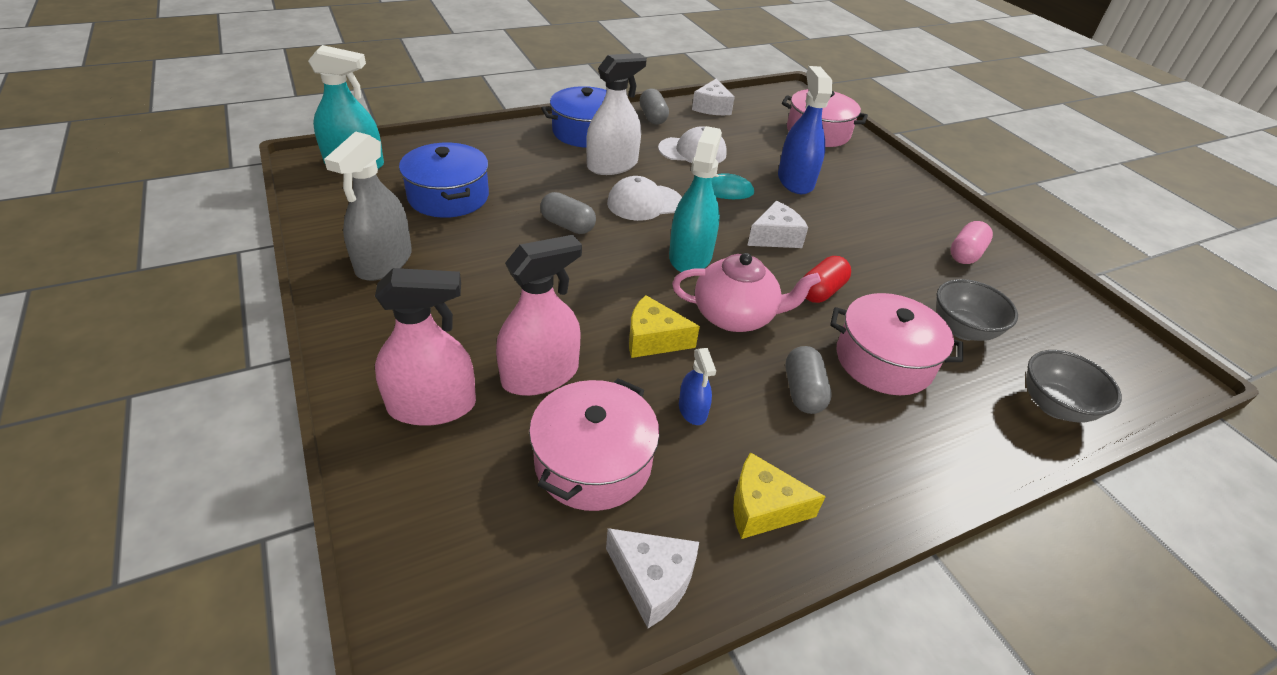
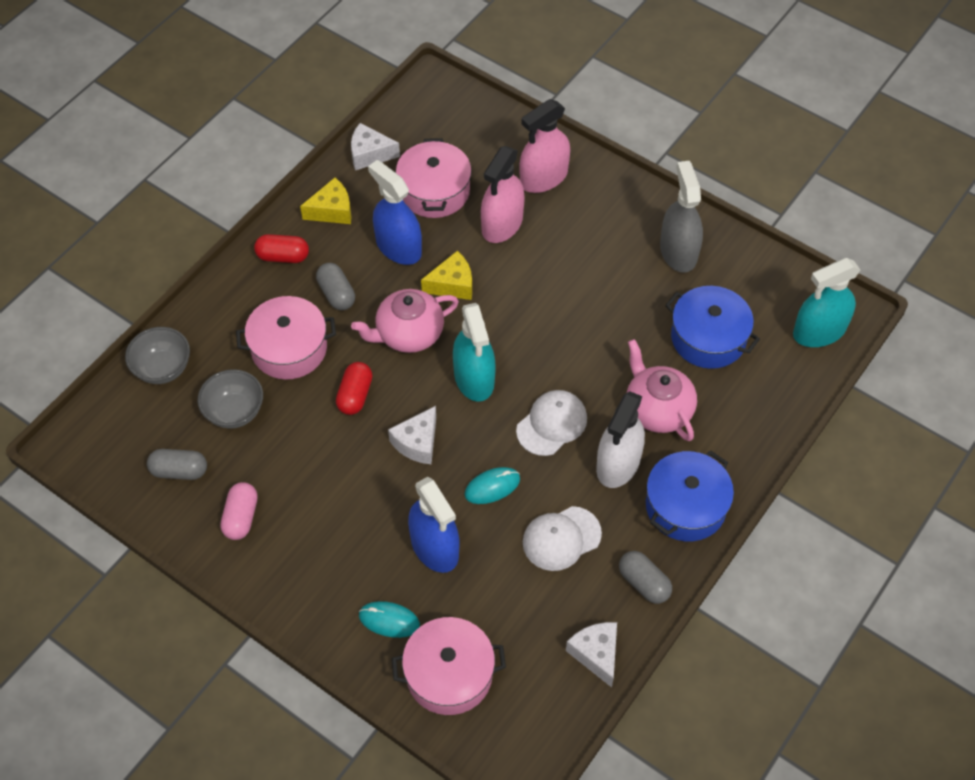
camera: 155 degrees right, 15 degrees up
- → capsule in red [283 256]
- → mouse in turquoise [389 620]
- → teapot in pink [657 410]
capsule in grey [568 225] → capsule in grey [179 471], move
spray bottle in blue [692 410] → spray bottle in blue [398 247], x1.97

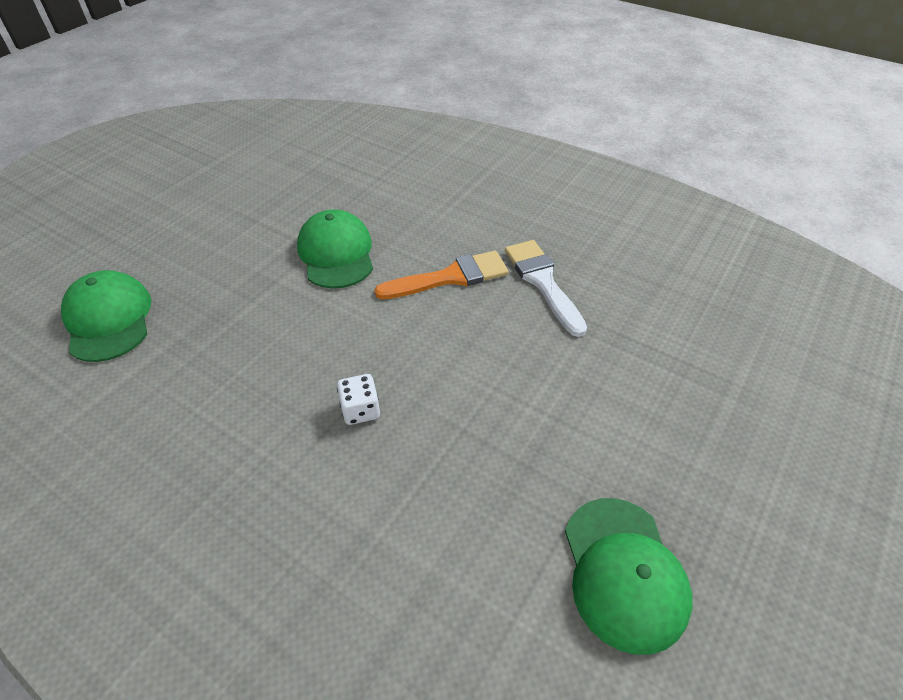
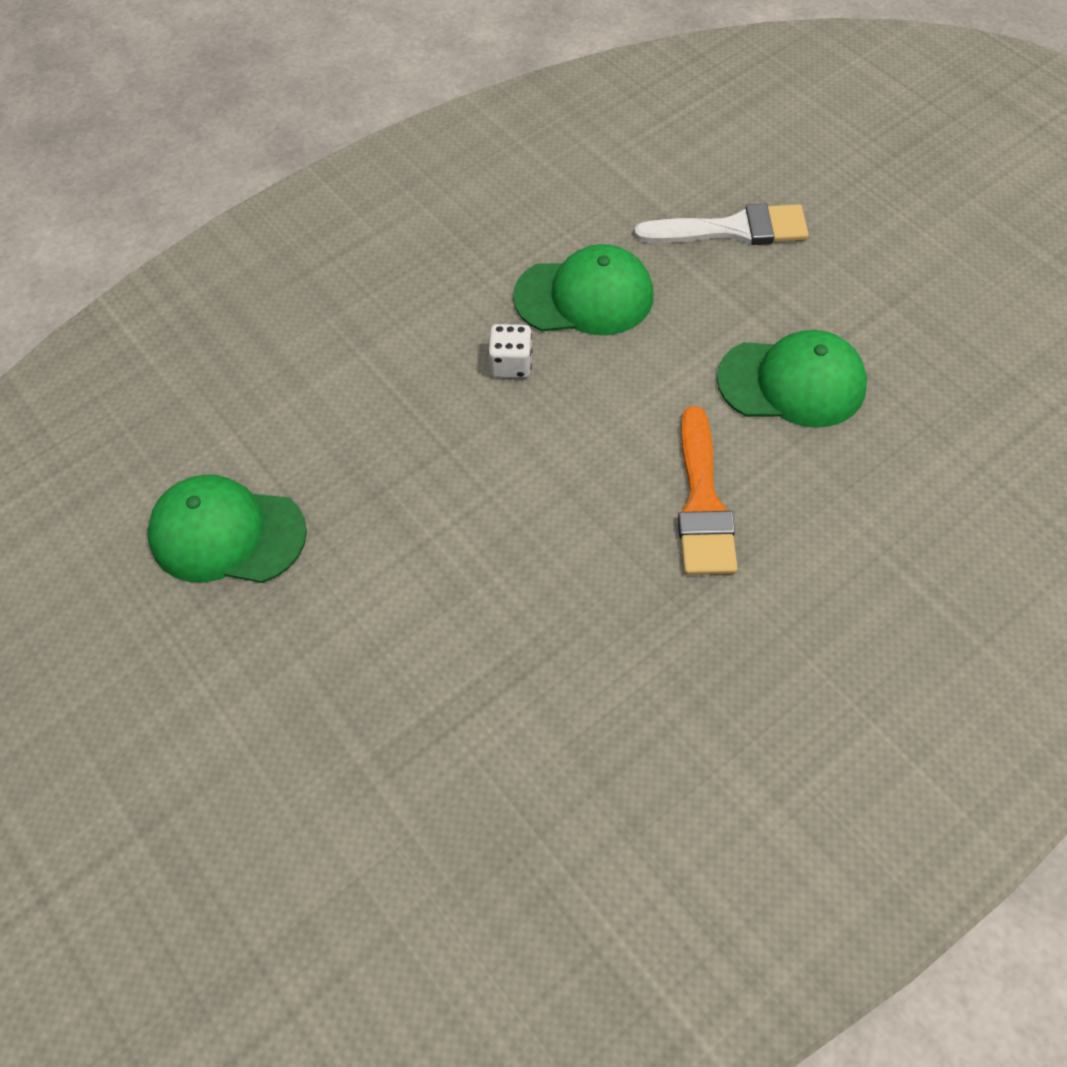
camera: 110 degrees right, 10 degrees up
cap in green [109 319] → cap in green [584 296], move
brush in white [542 282] → brush in white [732 229], move

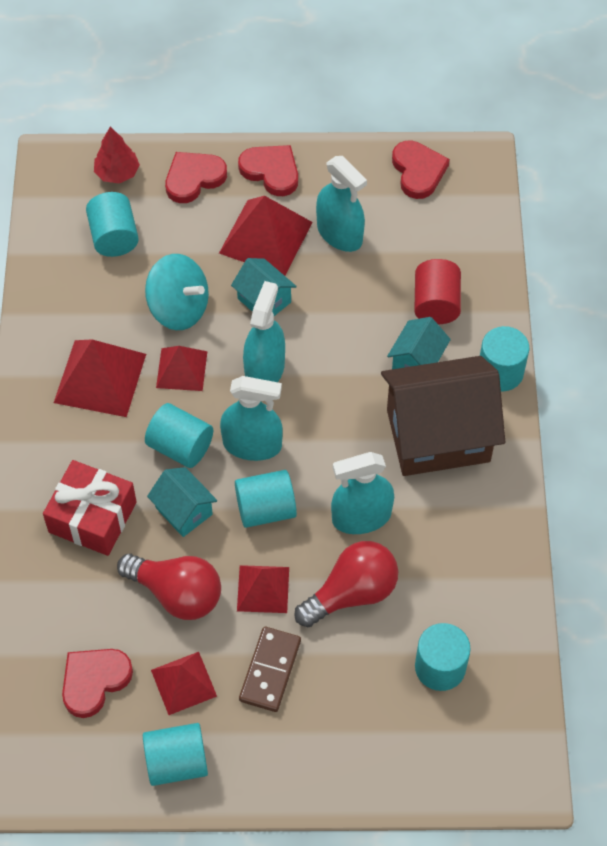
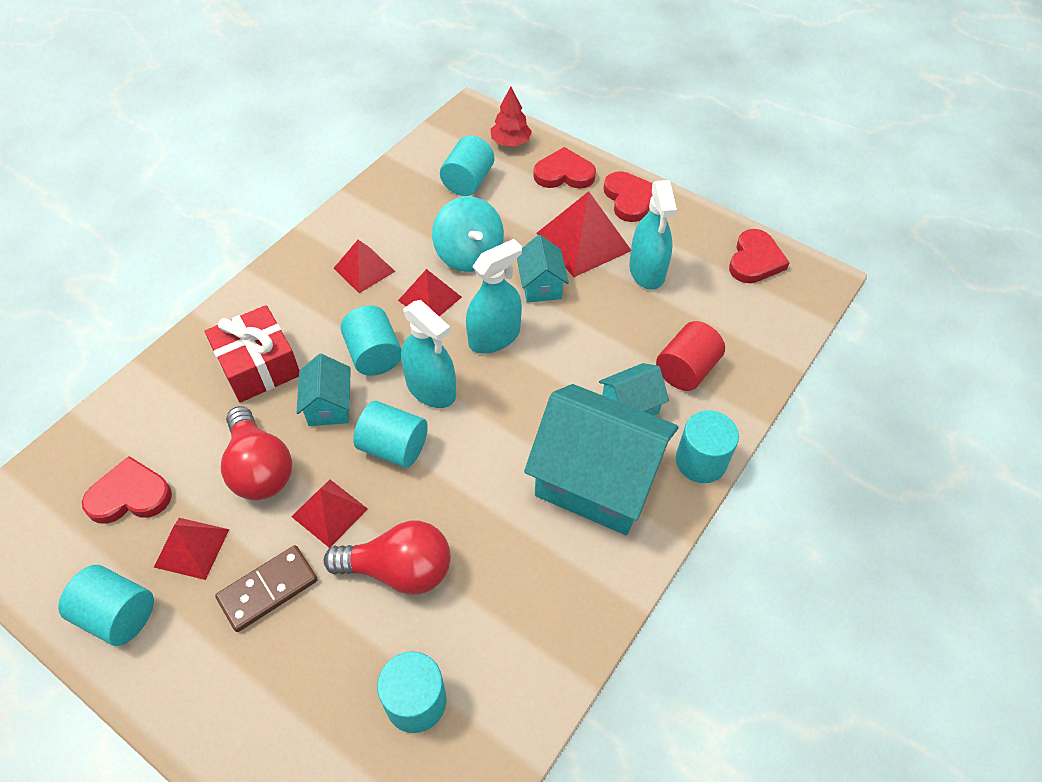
camera: 35 degrees right, 5 degrees down
spray bottle in turquoise [361 517] → -
house in brown [438 435] → house in turquoise [596 481]
pyramid in red [100 378] → pyramid in red [364 269], x0.62

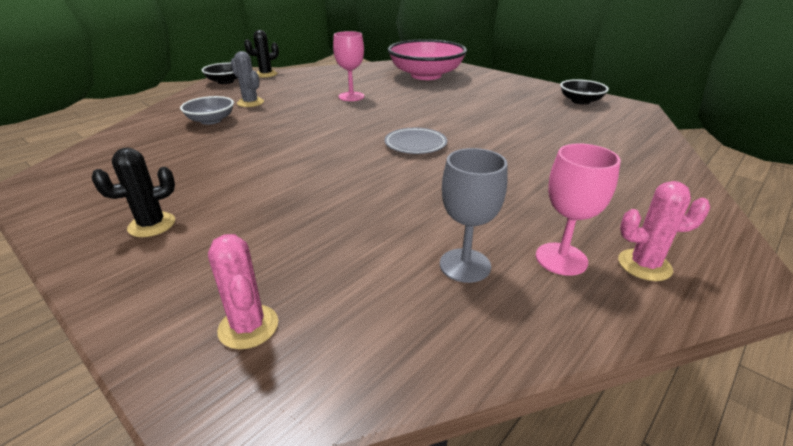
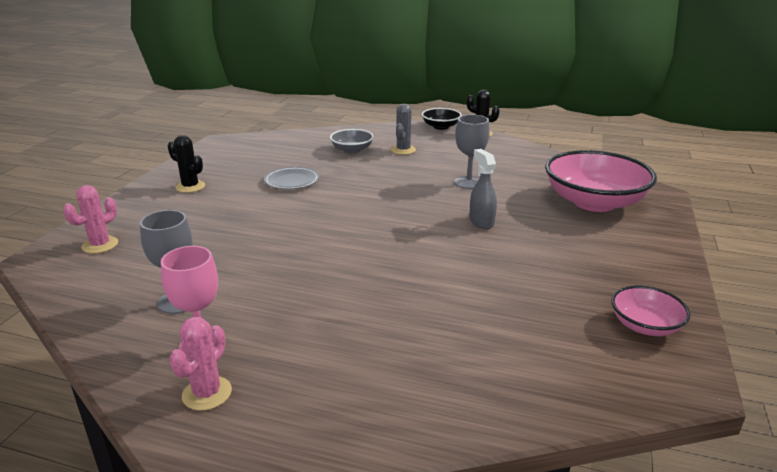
camera: 65 degrees right, 5 degrees down
- → spray bottle in grey [481 222]
plate in grey [415 144] → plate in grey [292 181], move
goblet in pink [351 96] → goblet in grey [468 182]
bowl in black [580 101] → bowl in pink [645 326]
cactus in pink [644 265] → cactus in pink [207 393], 45 degrees clockwise

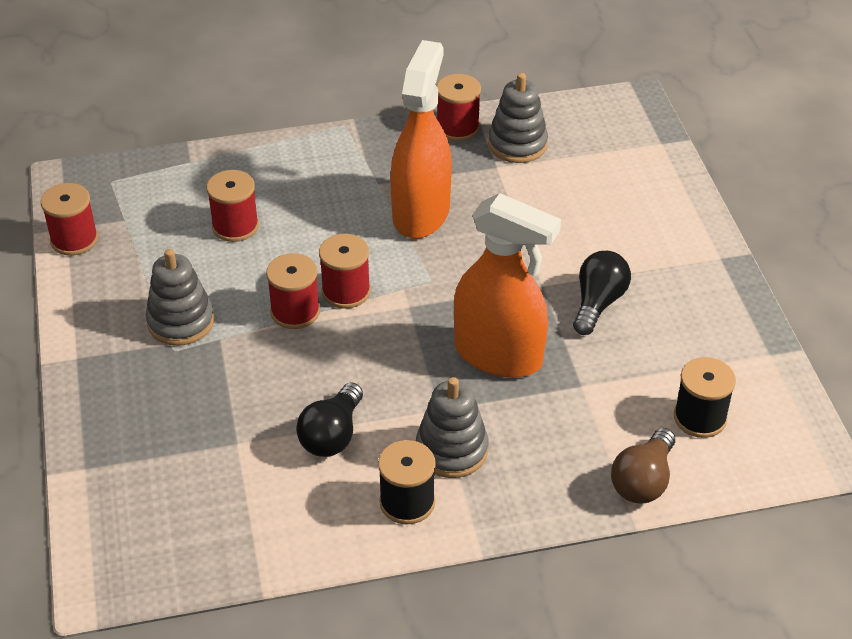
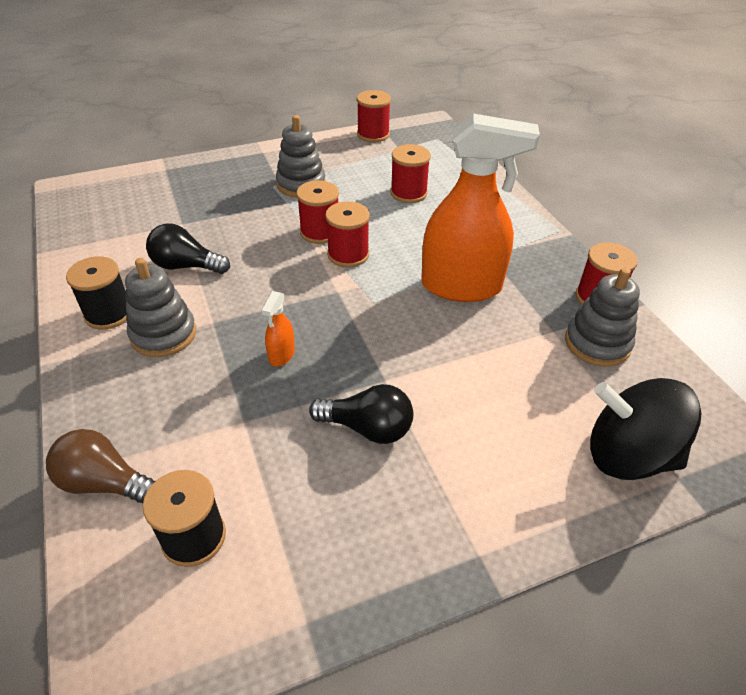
camera: 80 degrees right, 0 degrees up
- → spinning top in black [628 455]
spray bottle in orange [498 355] → spray bottle in orange [281 355], x0.41

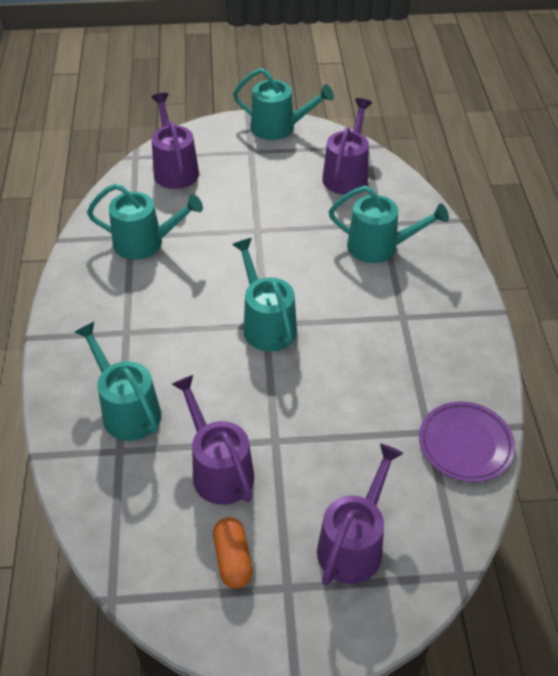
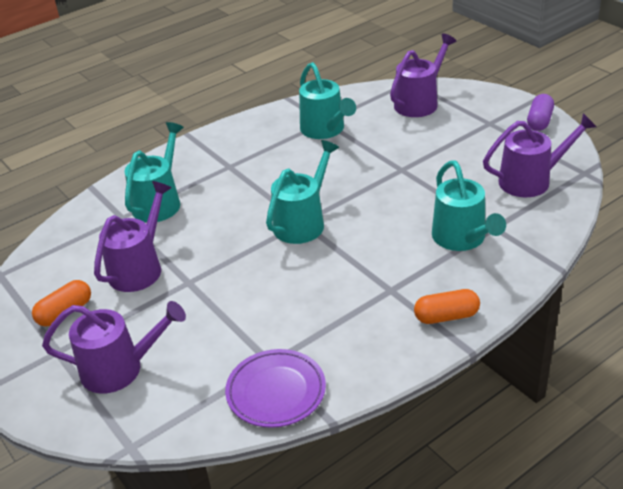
camera: 60 degrees right, 10 degrees down
- → capsule in orange [446 316]
watering can in turquoise [279 128] → capsule in purple [539 121]

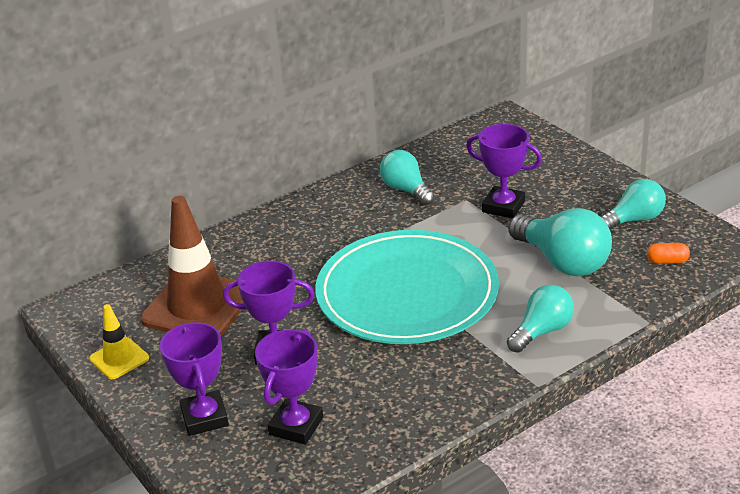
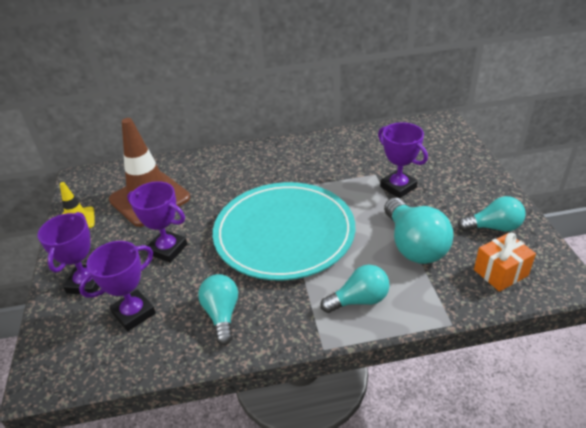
camera: 25 degrees right, 5 degrees up
light bulb in turquoise [406 190] → light bulb in turquoise [222 314], move
capsule in orange [667 261] → gift in orange [500 272]

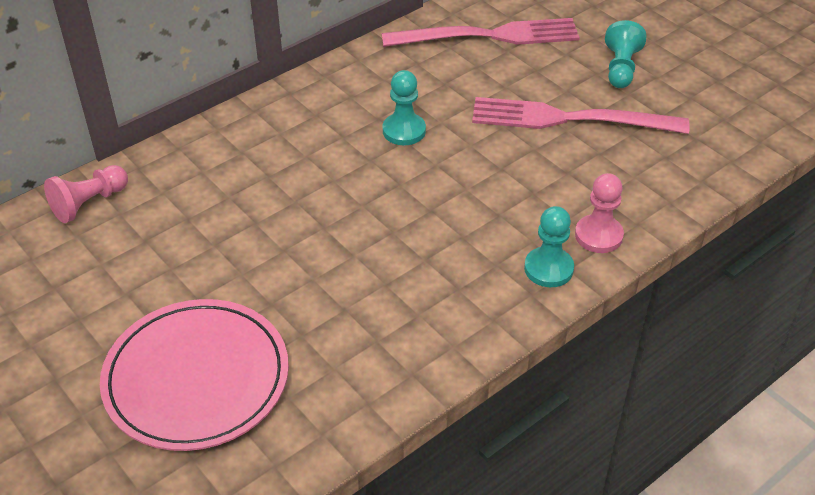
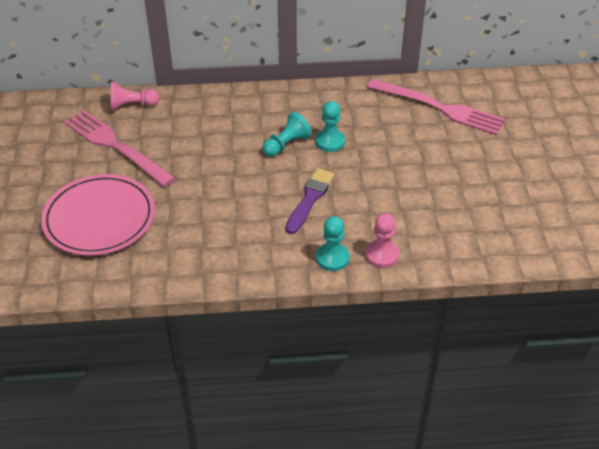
camera: 35 degrees right, 0 degrees up
- → brush in purple [310 199]
fork in pink [568 119] → fork in pink [115 146], move
pawn in turquoise [621 68] → pawn in turquoise [286 144], move

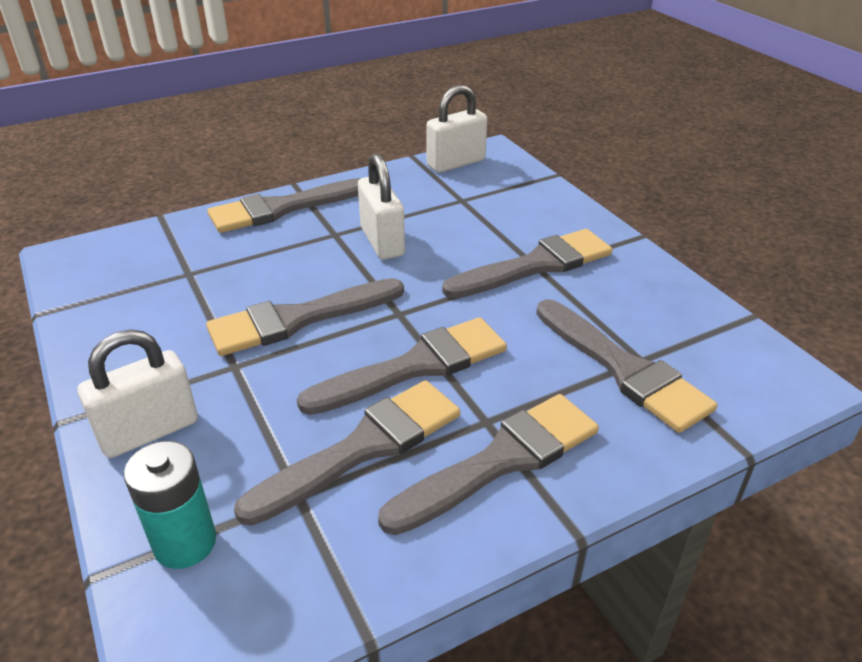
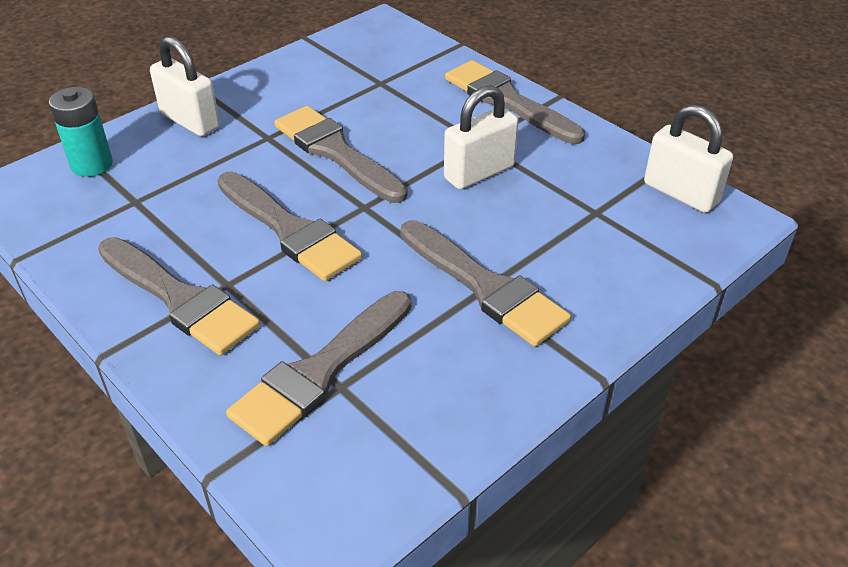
camera: 75 degrees right, 5 degrees up
brush in grey [363 447] → -

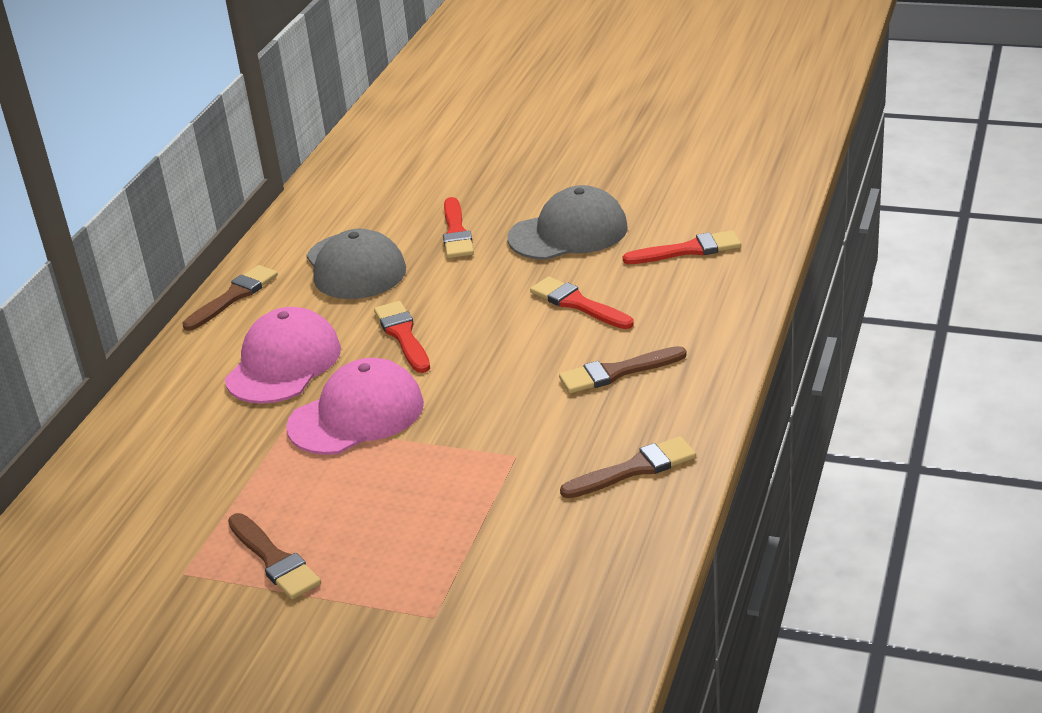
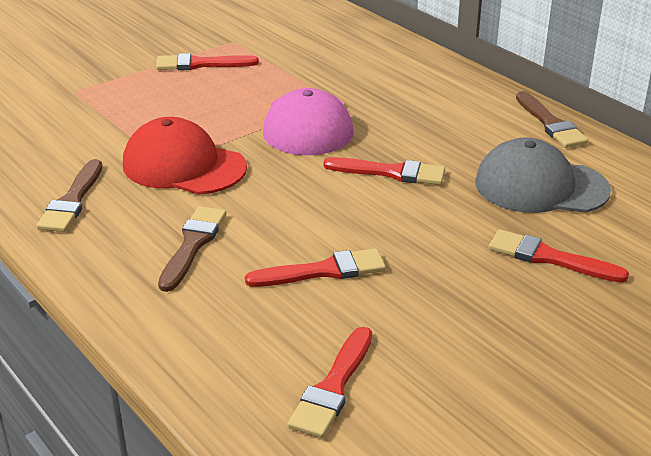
camera: 120 degrees right, 0 degrees up
cap in pink [283 363] → -
cap in grey [568 233] → -
- → cap in red [184 166]
brush in brown [274 560] → brush in red [201 64]

